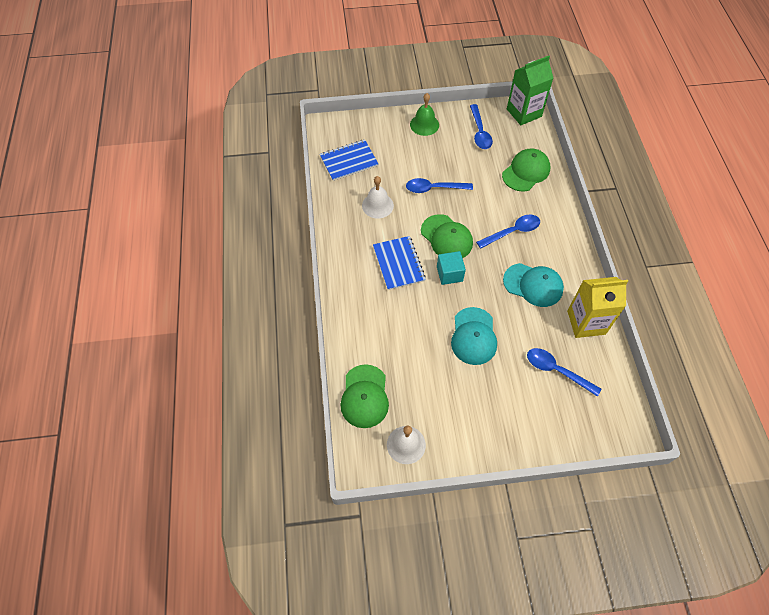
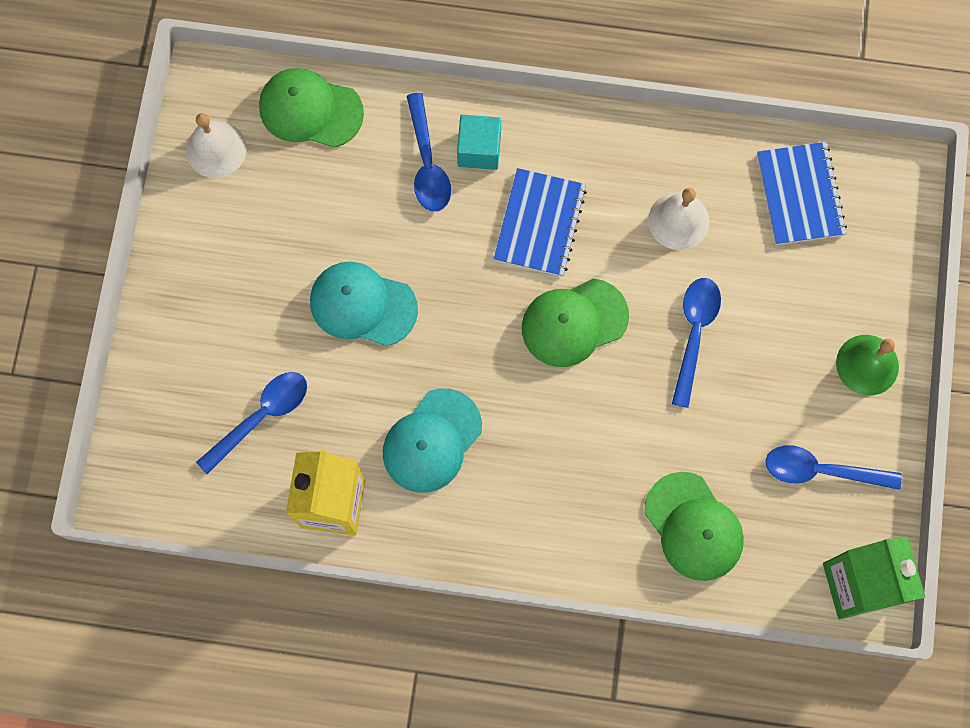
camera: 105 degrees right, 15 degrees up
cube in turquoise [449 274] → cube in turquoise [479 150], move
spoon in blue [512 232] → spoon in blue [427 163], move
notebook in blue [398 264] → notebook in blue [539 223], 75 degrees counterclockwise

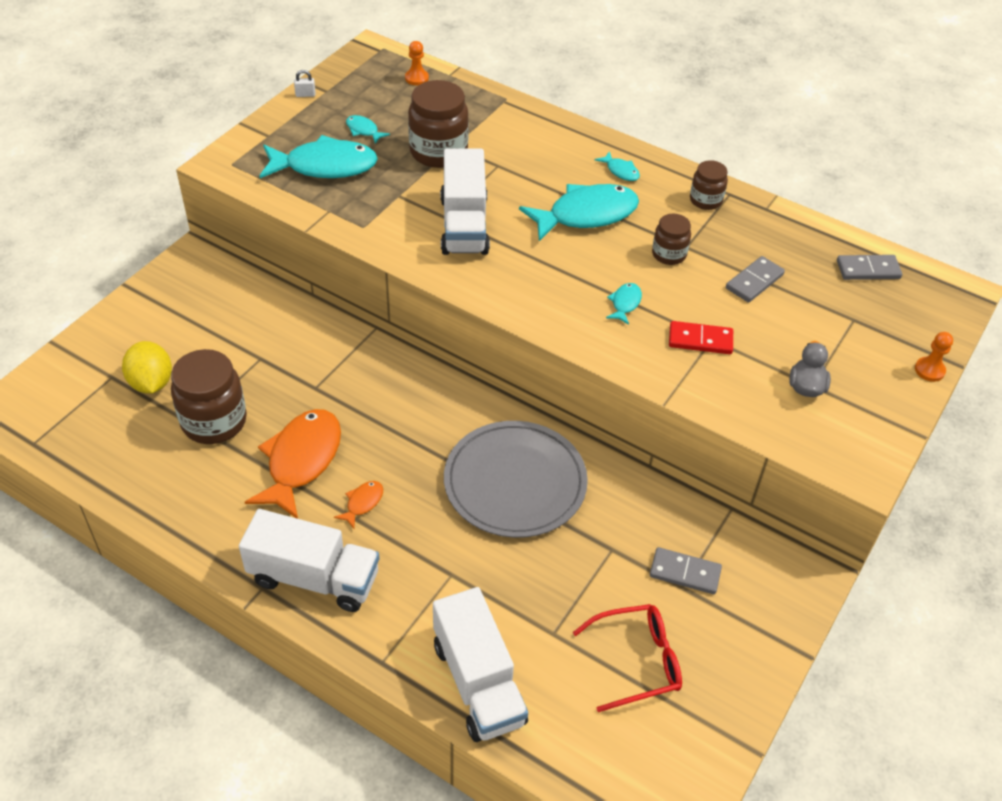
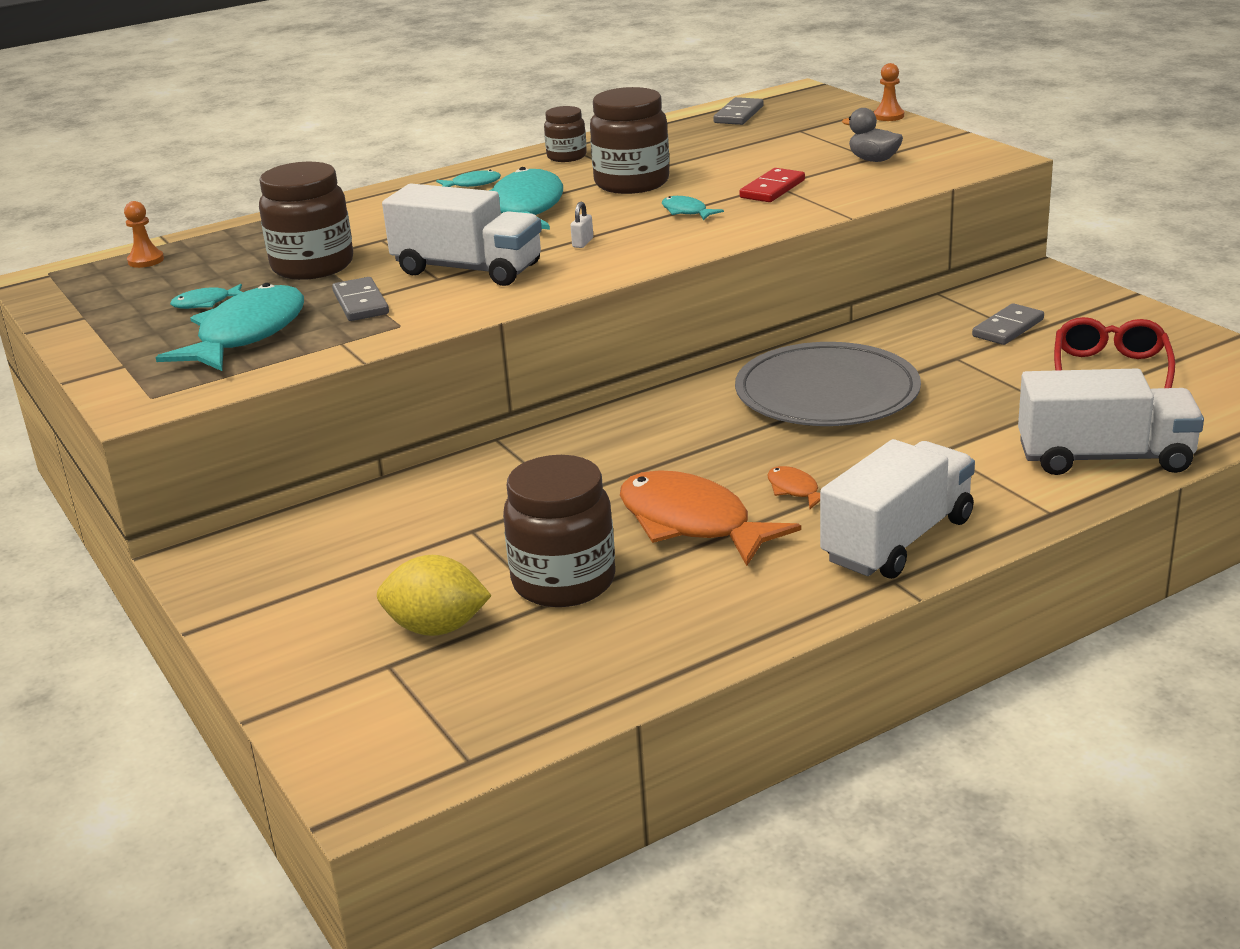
camera: 60 degrees left, 20 degrees down
padlock in white [305 94] → padlock in white [582 243], move
domino in grey [754 281] → domino in grey [361 303], move
jar in brown [669 254] → jar in brown [631 183], x1.79

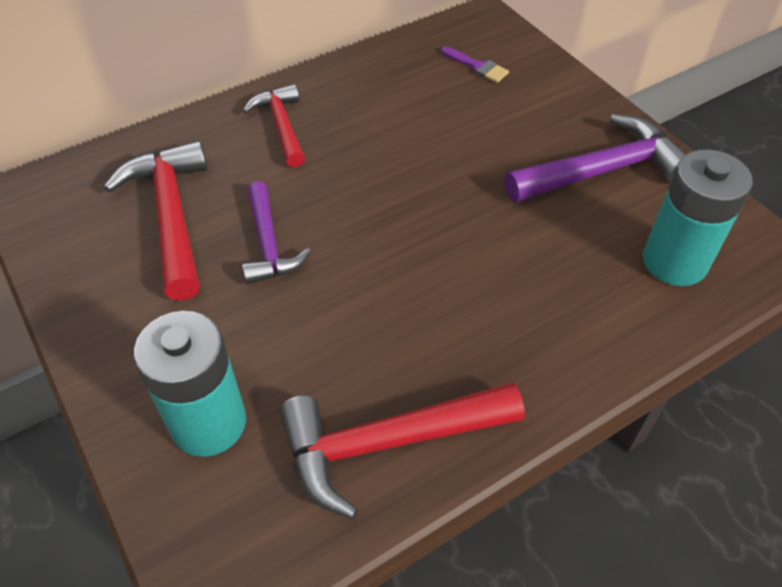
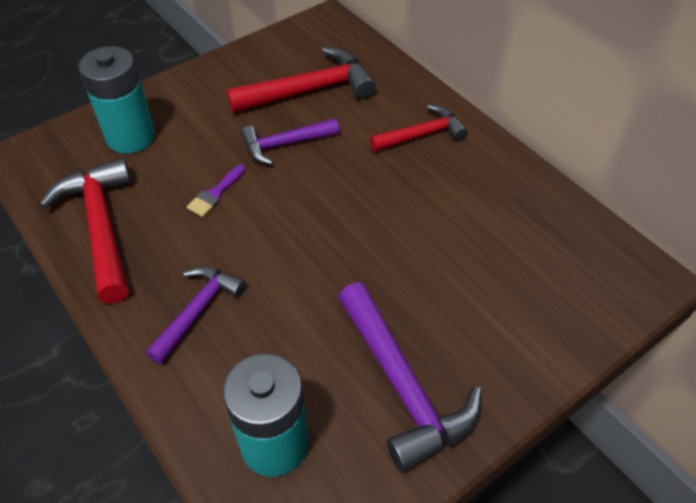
camera: 85 degrees right, 0 degrees up
- → hammer in purple [198 310]
brush in purple [477 67] → brush in purple [215 194], move

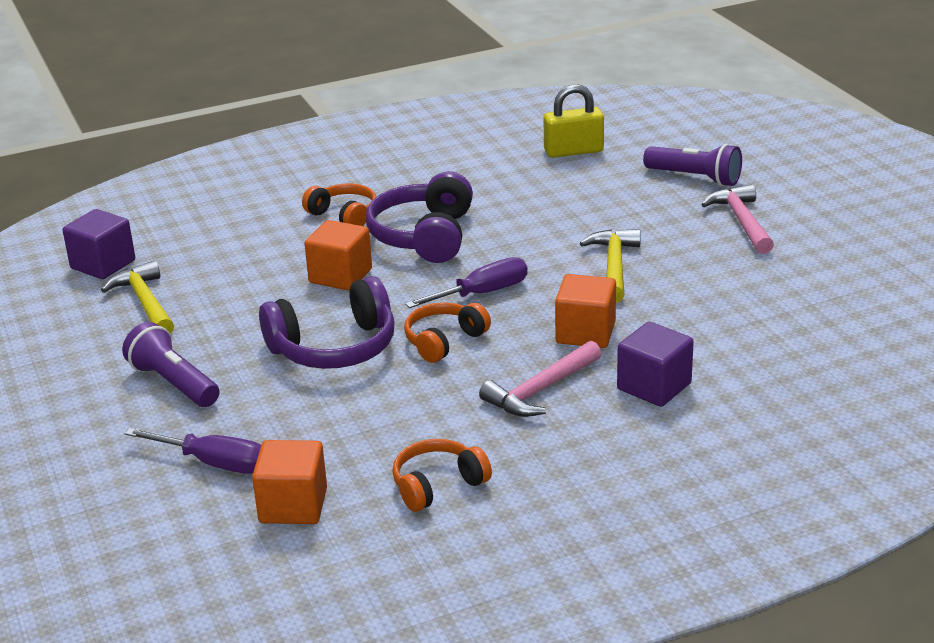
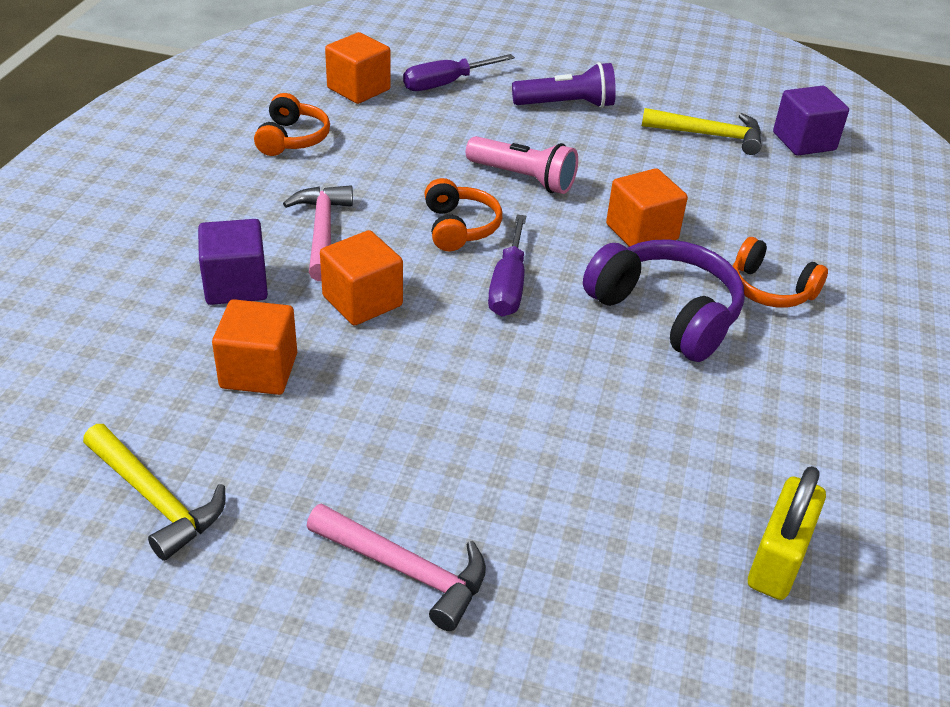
camera: 125 degrees right, 10 degrees up
flashlight in purple [695 178] → -
- → cube in orange [259 371]
hammer in yellow [614 266] → hammer in yellow [155 499], move
headphones in purple [334 348] → flashlight in pink [523 178]
headphones in orange [344 216] → headphones in orange [770 289], 45 degrees clockwise

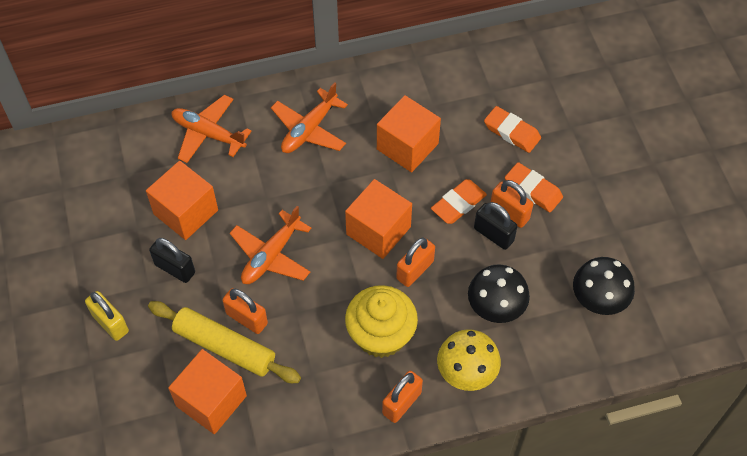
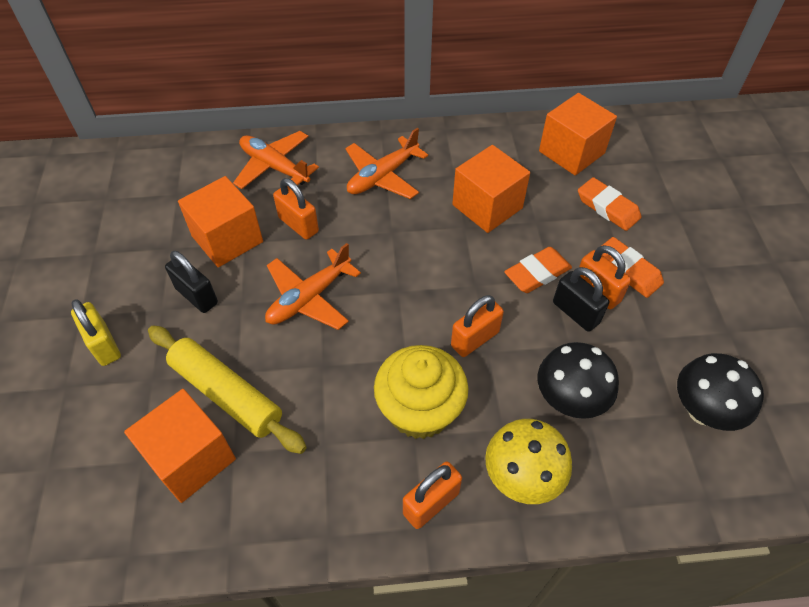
camera: 10 degrees right, 5 degrees down
padlock in orange [247 318] → padlock in orange [298 225], move
cube in orange [378 230] → cube in orange [571 152], move

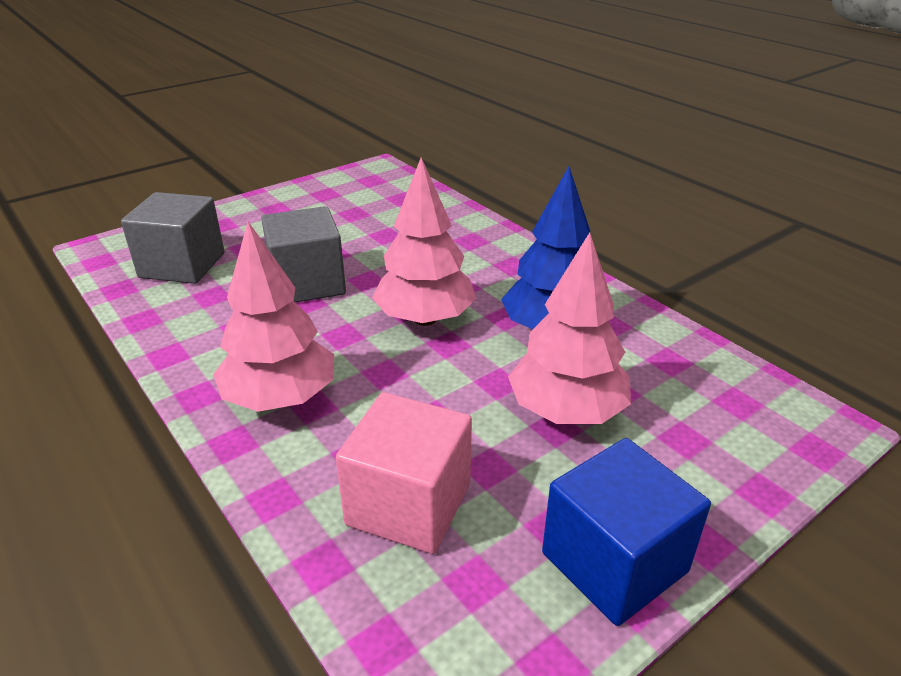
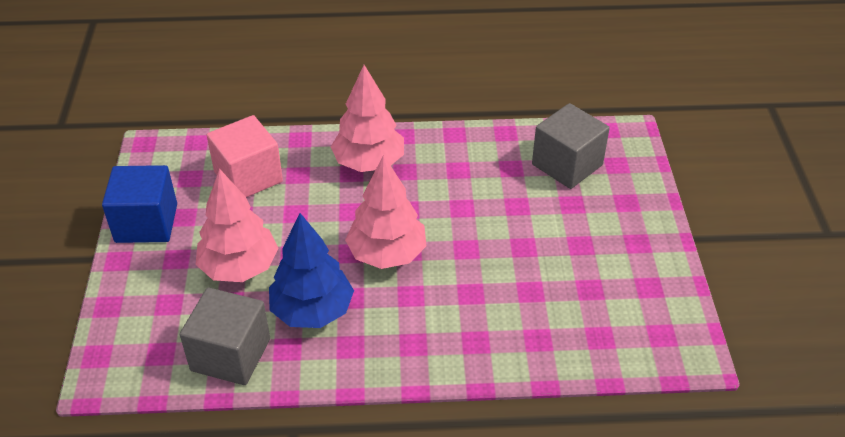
camera: 125 degrees right, 10 degrees up
cube in grey [307 283] → cube in grey [230 354], move

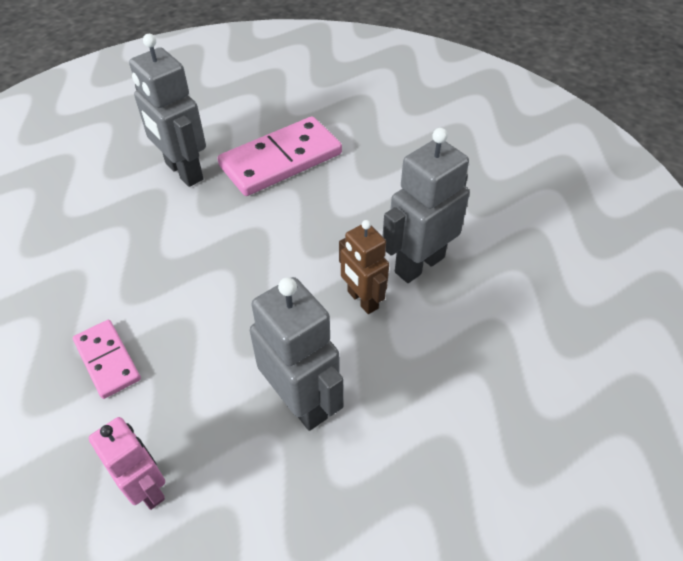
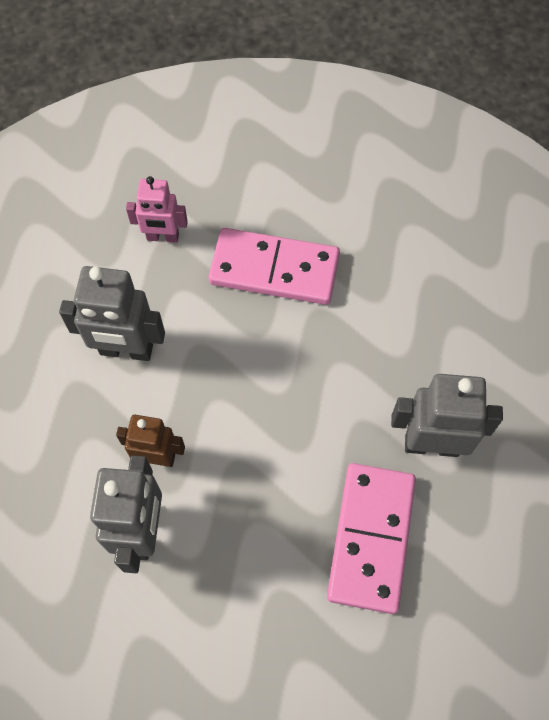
camera: 135 degrees right, 15 degrees up
domino in pink [107 360] → domino in pink [274 269], x1.81

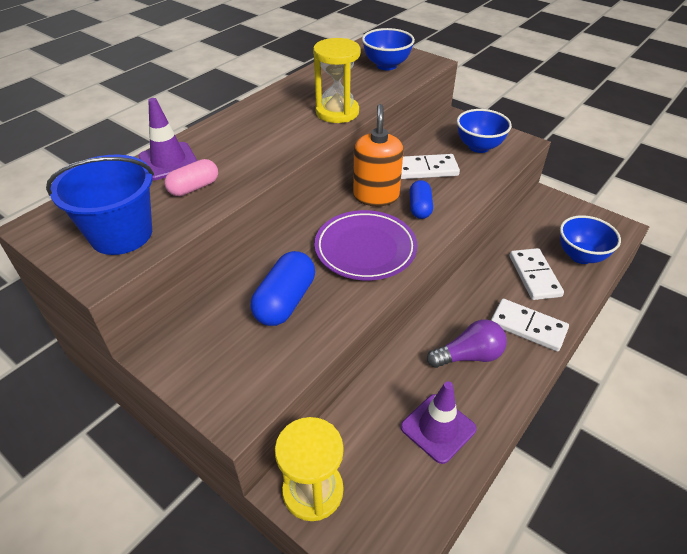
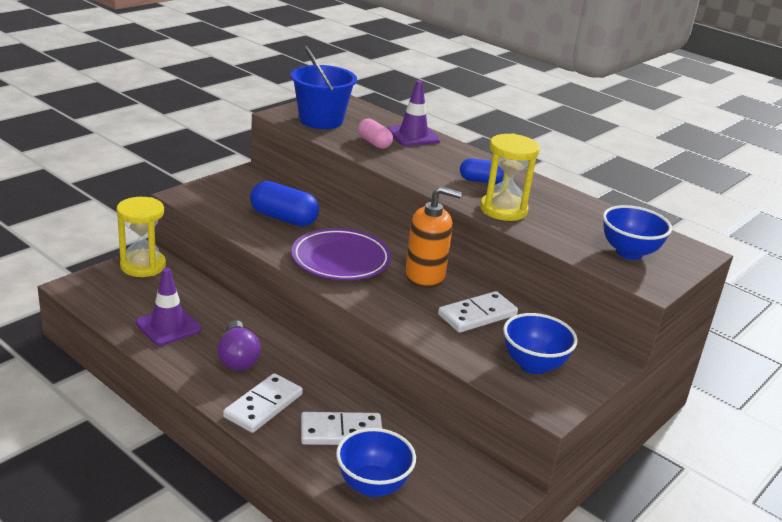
camera: 90 degrees right, 15 degrees down
capsule in blue [419 208] → capsule in blue [482 181], move
domino in white [426 169] → domino in white [477 315], 60 degrees clockwise

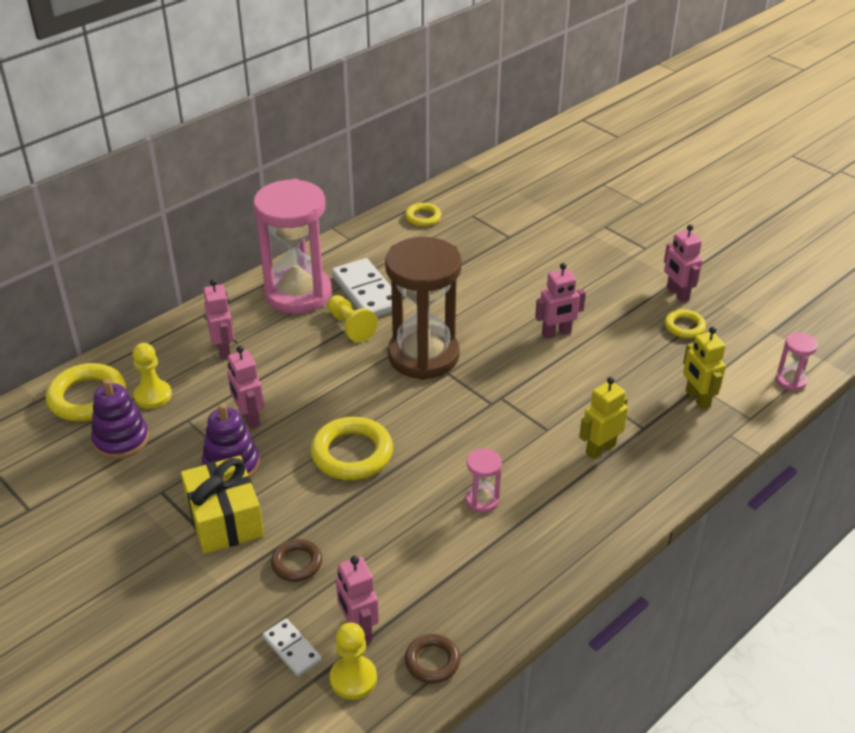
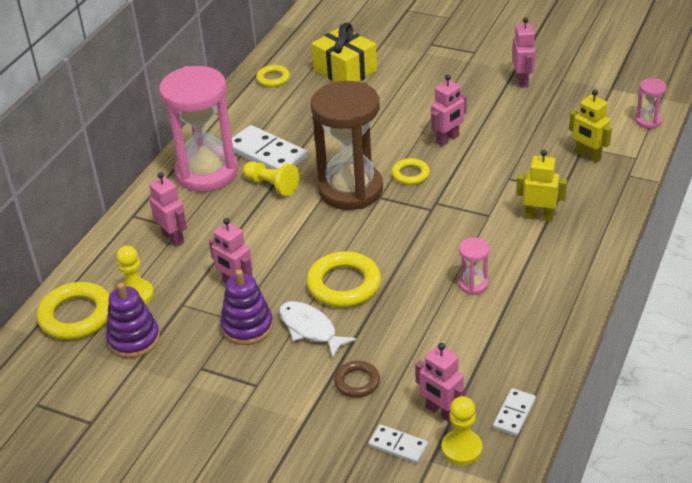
camera: 20 degrees left, 0 degrees up
- → fish in white [310 329]
gift in yellow [225 519] → gift in yellow [345 70], move
ring in yellow [684 327] → ring in yellow [410 174], move
ring in brown [432 661] → domino in white [514 414]
robot in yellow [600 449] → robot in yellow [539 216], 75 degrees clockwise
robot in pink [677 294] → robot in pink [522 81], 135 degrees counterclockwise

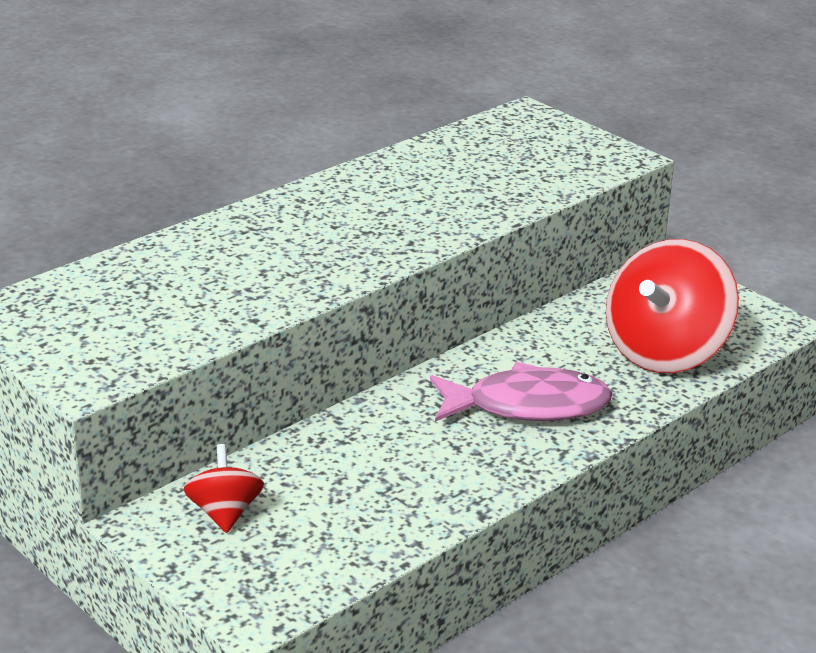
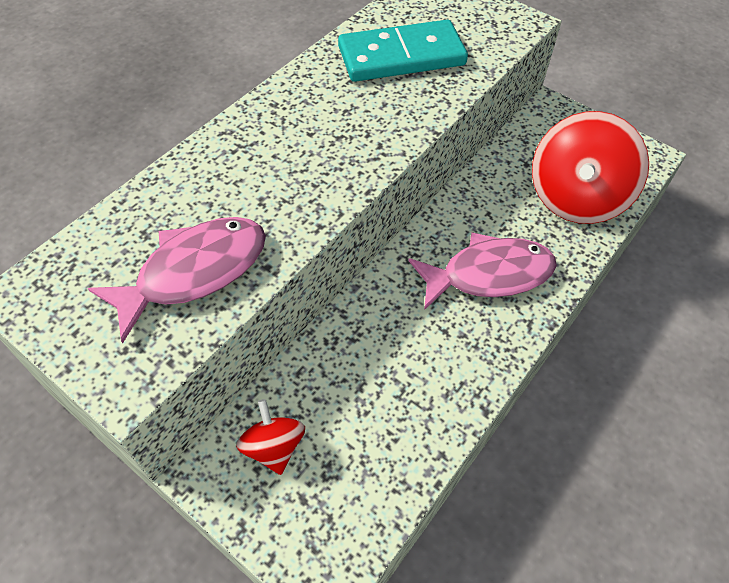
camera: 10 degrees left, 25 degrees up
- → fish in pink [194 272]
- → domino in turquoise [401 56]

